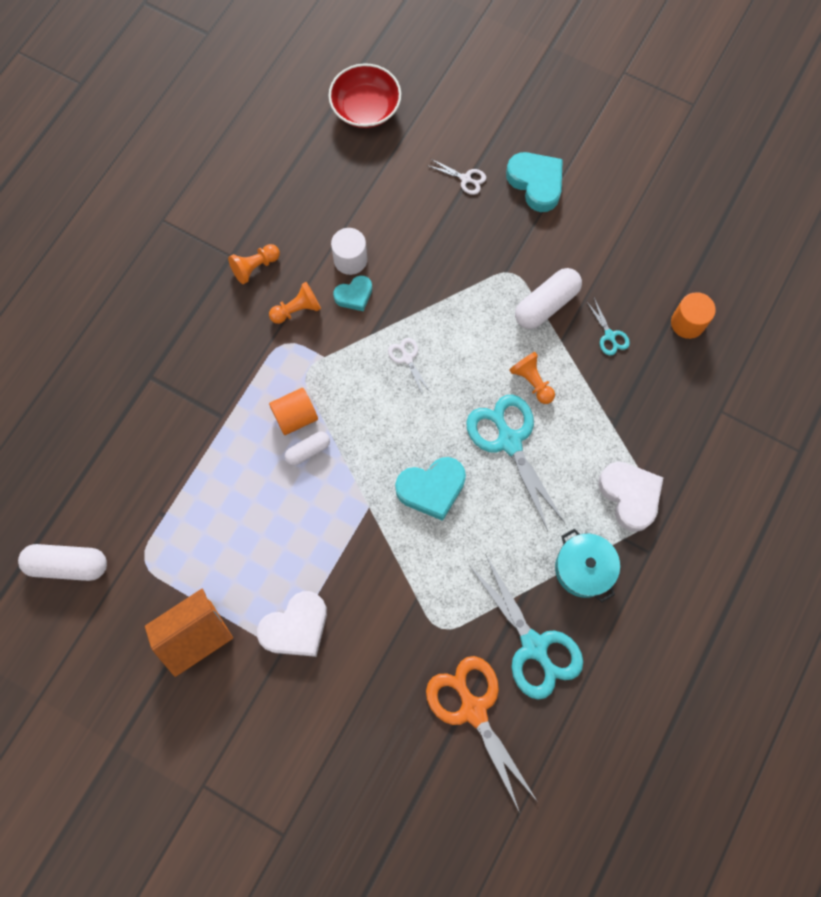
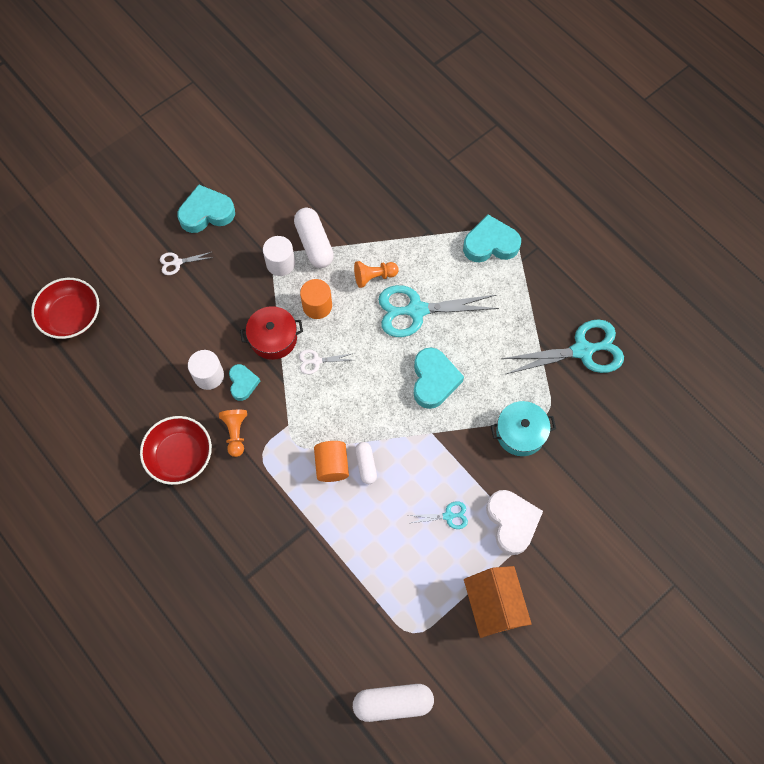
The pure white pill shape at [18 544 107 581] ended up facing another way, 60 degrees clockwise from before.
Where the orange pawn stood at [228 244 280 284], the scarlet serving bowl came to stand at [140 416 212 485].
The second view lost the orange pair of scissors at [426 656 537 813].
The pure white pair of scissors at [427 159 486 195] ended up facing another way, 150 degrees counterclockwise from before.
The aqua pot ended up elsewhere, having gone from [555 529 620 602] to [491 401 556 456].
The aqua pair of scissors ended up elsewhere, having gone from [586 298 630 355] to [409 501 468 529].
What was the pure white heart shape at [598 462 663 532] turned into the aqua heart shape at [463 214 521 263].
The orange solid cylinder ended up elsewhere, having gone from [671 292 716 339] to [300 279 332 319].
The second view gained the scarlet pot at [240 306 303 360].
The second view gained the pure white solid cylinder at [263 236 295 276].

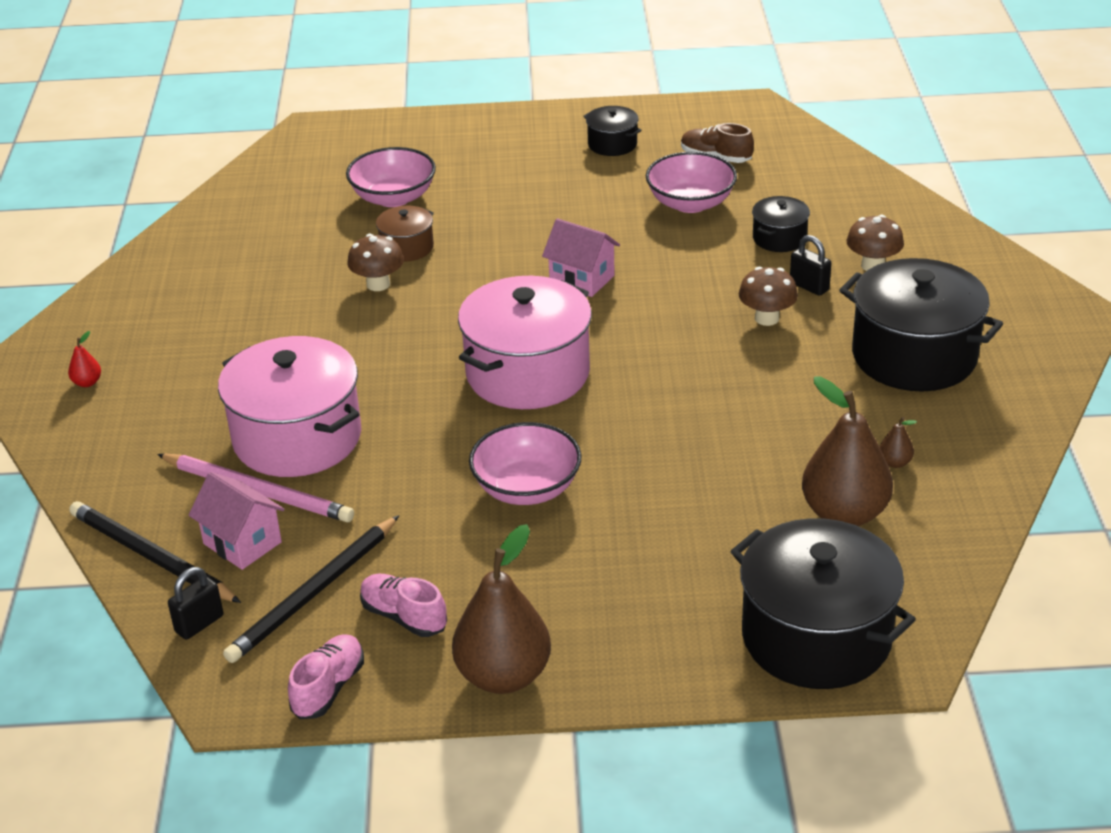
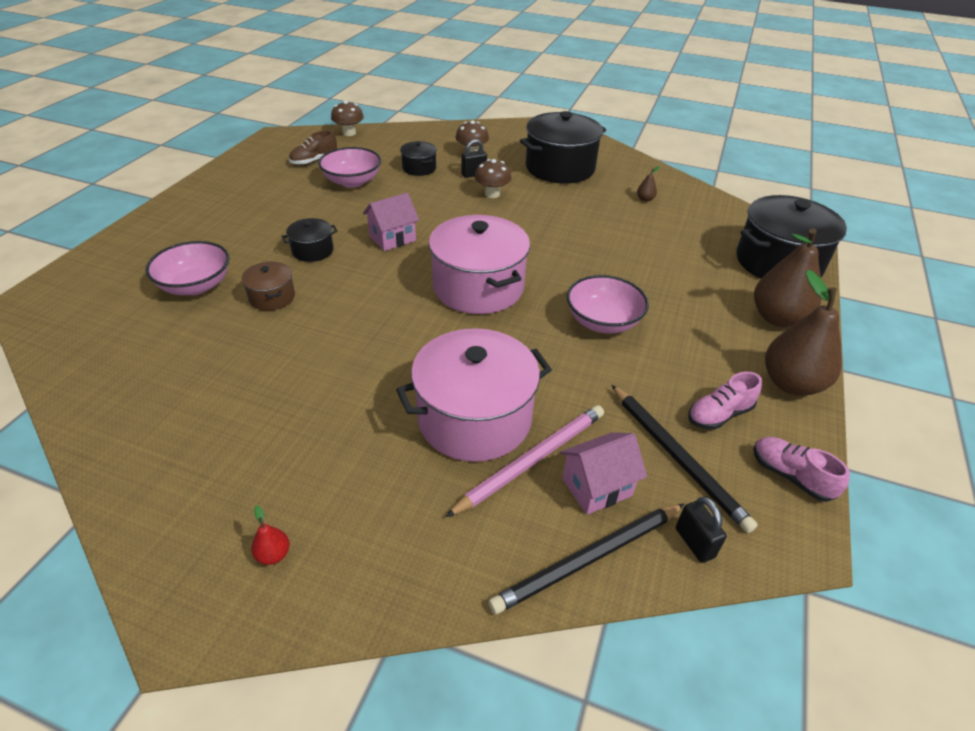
The brown fungus ended up elsewhere, having gone from [347 234 404 291] to [331 101 364 136].
The ebony pot ended up elsewhere, having gone from [583 106 642 156] to [281 218 338 262].
The brown toy pear ended up elsewhere, having gone from [802 376 893 526] to [754 228 821 327].

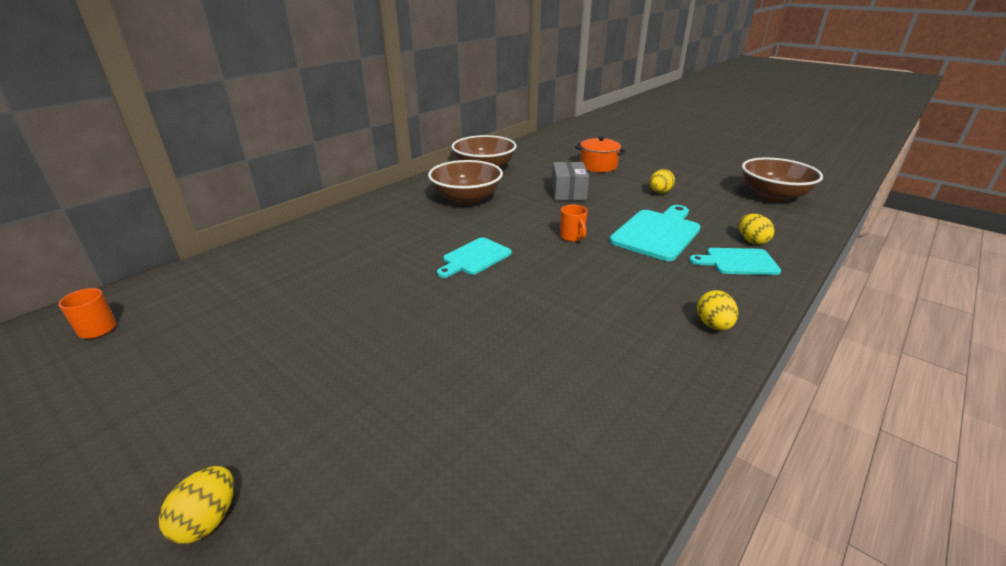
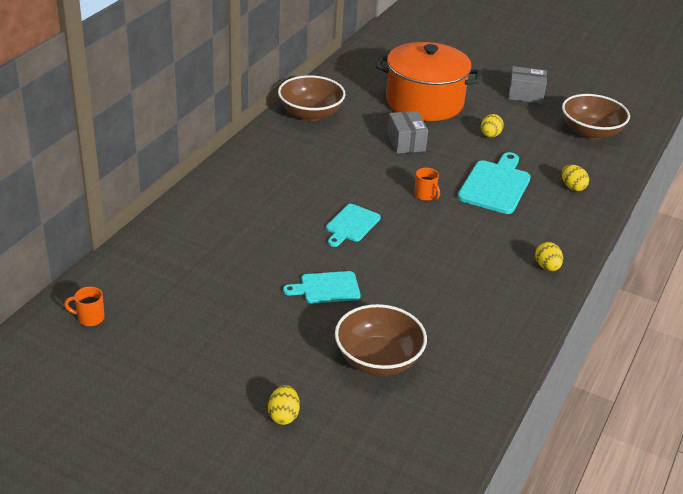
The brown serving bowl ended up elsewhere, having gone from [428 160 503 205] to [335 304 427 376].
The size of the orange pot at [575 136 626 172] changed by a factor of 2.02.
The aqua cutting board ended up elsewhere, having gone from [689 248 781 275] to [283 271 361 303].
The second view gained the grey box at [508 66 547 104].

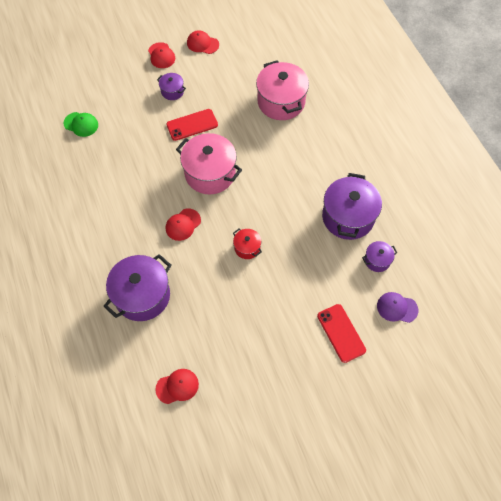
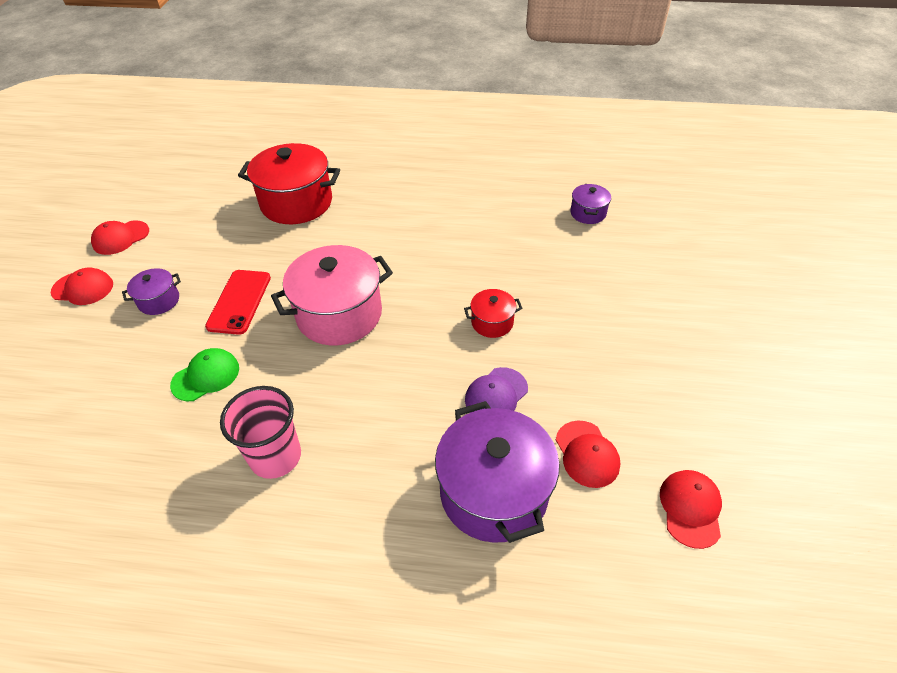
The green peaked cap ended up elsewhere, having gone from [63 112 98 137] to [170 348 239 401].
The scarlet peaked cap ended up elsewhere, having gone from [166 208 201 241] to [556 420 621 488].
What was the rose-pink pot at [256 60 309 120] turned into the scarlet pot at [238 143 340 224].
The second view lost the scarlet smartphone at [317 304 366 363].
The second view lost the violet pot at [322 173 382 240].
The violet peaked cap ended up elsewhere, having gone from [377 292 418 323] to [465 367 528 413].
The second view gained the rose-pink beaker at [220 386 301 479].

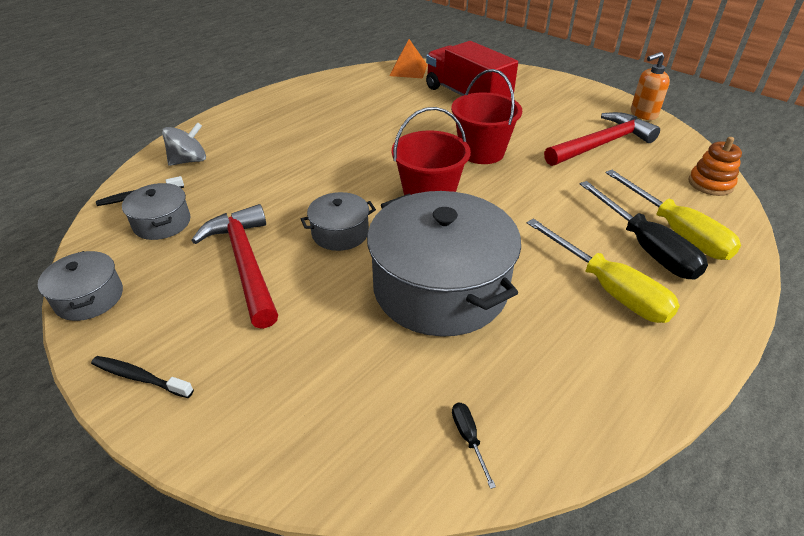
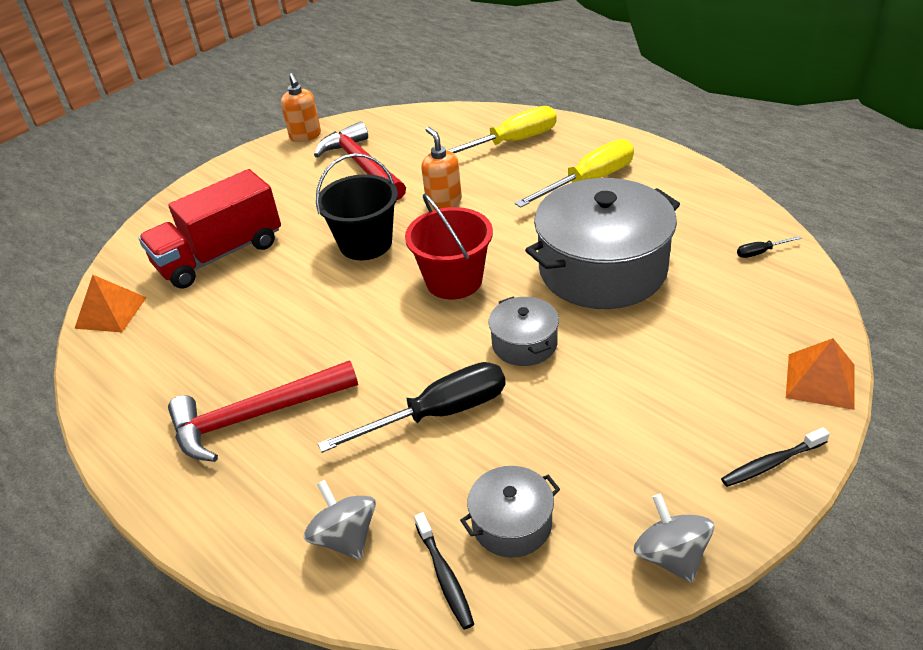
Where the grey pot stood at [38 251 123 321], the grey whirligig came to stand at [634 494 714 583].
The ebony tooth brush at [91 356 194 398] ended up facing another way, 45 degrees clockwise from before.
The scarlet hammer ended up elsewhere, having gone from [191 204 278 329] to [168 360 358 462].
What was the scarlet bucket at [451 69 522 164] turned into the ebony bucket at [316 153 398 260].
The ebony flat screwdriver ended up elsewhere, having gone from [580 181 708 280] to [318 362 506 453].
The second view lost the orange stacking toy at [689 137 742 196].
The second view gained the orange soap pump at [421 127 462 210].
The second view gained the orange pyramid at [786 338 855 410].

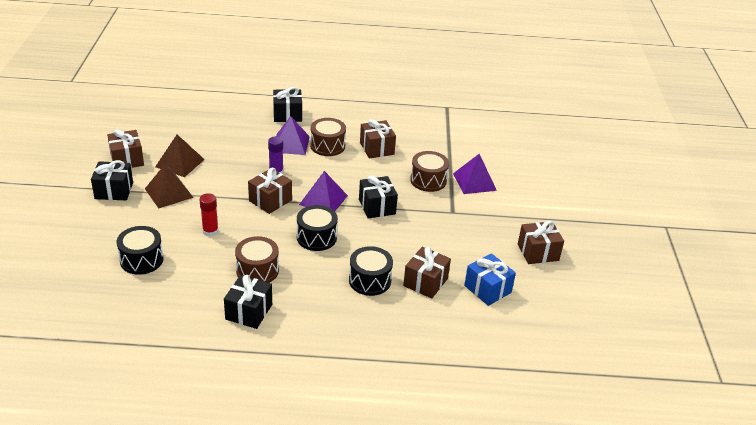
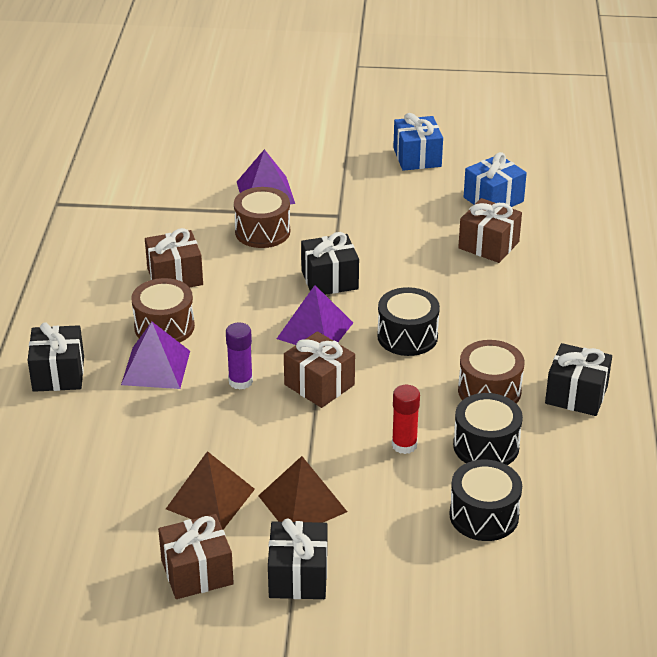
The ebony drum ended up elsewhere, having gone from [349 246 393 296] to [453 393 523 465].
What was the brown present at [518 220 564 264] turned into the royal blue present at [393 113 443 171].

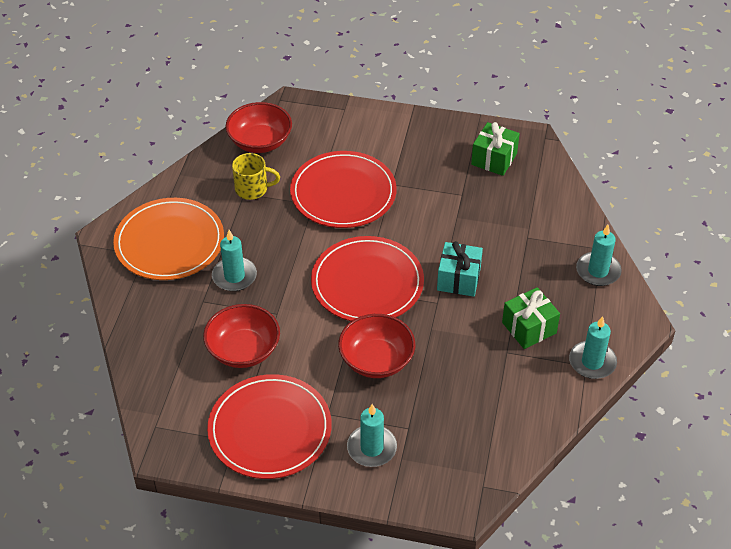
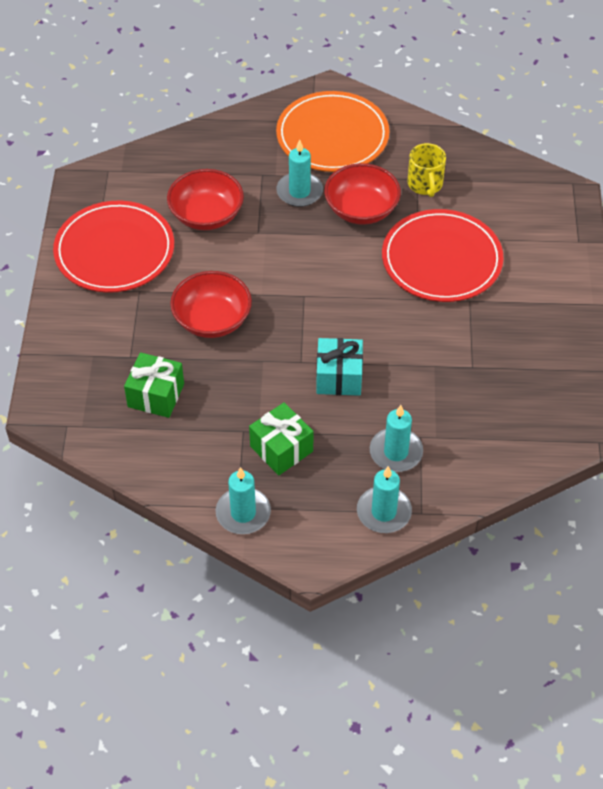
The scarlet serving bowl ended up elsewhere, having gone from [226 102 292 153] to [324 163 401 225].
The second view lost the scarlet flat dish at [311 236 424 321].
The aqua wax candle ended up elsewhere, having gone from [347 404 397 467] to [370 405 423 472].
The green present ended up elsewhere, having gone from [471 122 520 176] to [124 352 184 418].

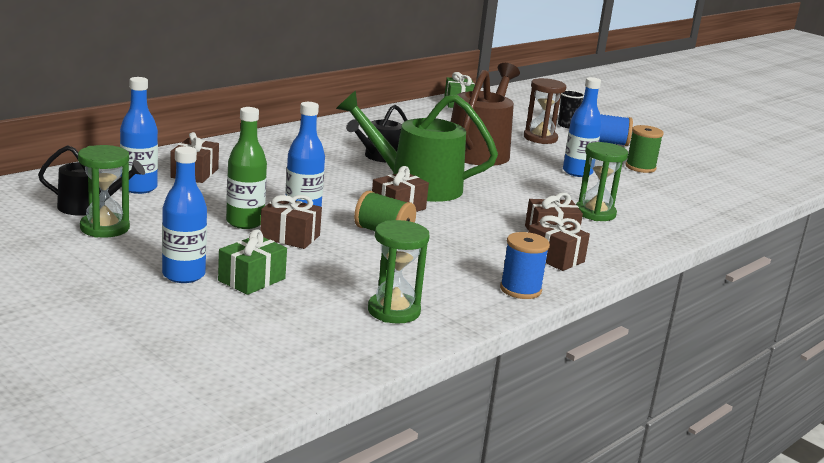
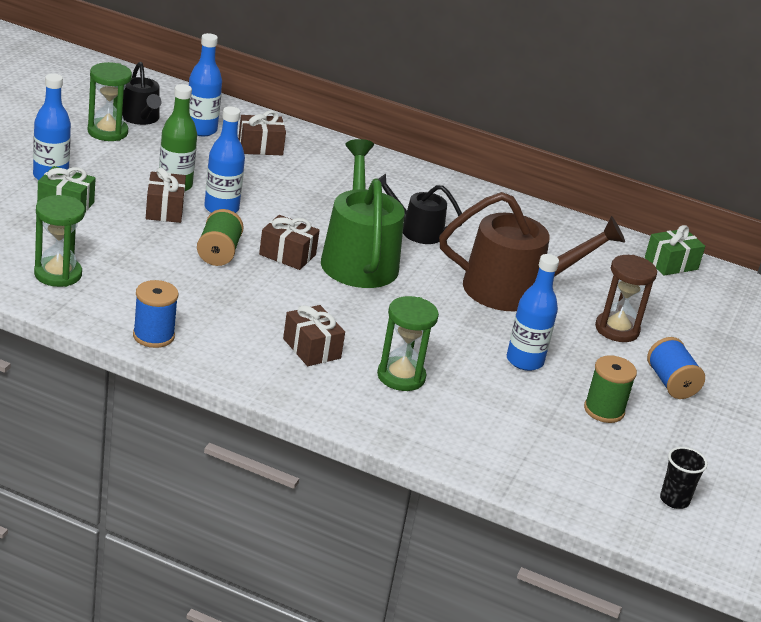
The second view lost the brown present at [528 215 590 271].
The ebony beaker ended up elsewhere, having gone from [558 90 584 128] to [660 447 708 509].

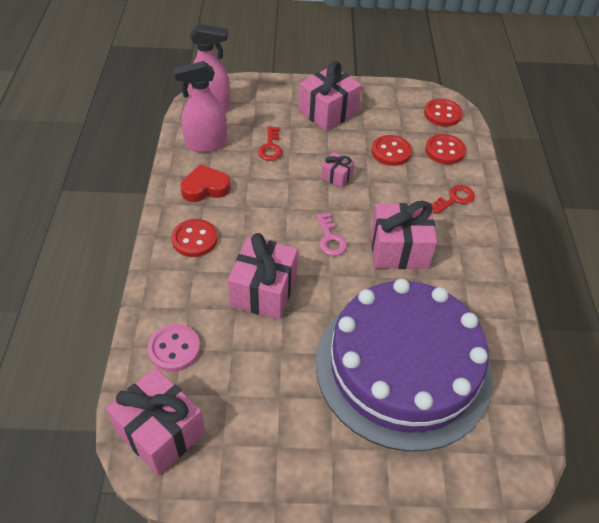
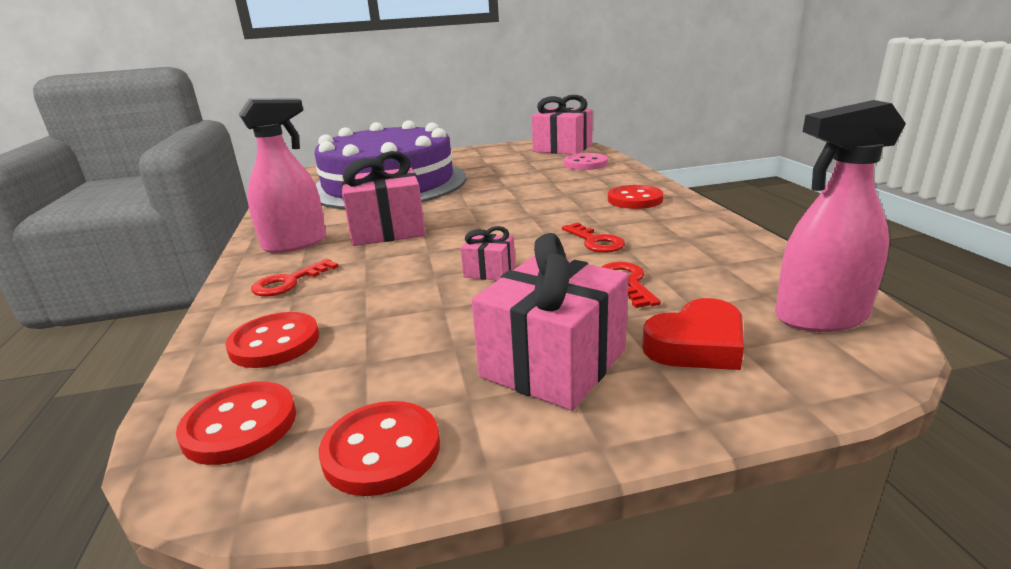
The rose-pink spray bottle ended up elsewhere, having gone from [173 61 227 152] to [239 98 326 253].
The scarlet heart shape ended up elsewhere, having gone from [180 164 231 202] to [642 298 744 370].
The second view lost the rose-pink present at [228 233 298 319].
The second view lost the rose-pink door key at [316 213 347 256].
The scarlet shirt button ended up elsewhere, having gone from [372 135 412 166] to [319 401 440 496].
The second view gained the scarlet door key at [562 222 625 253].

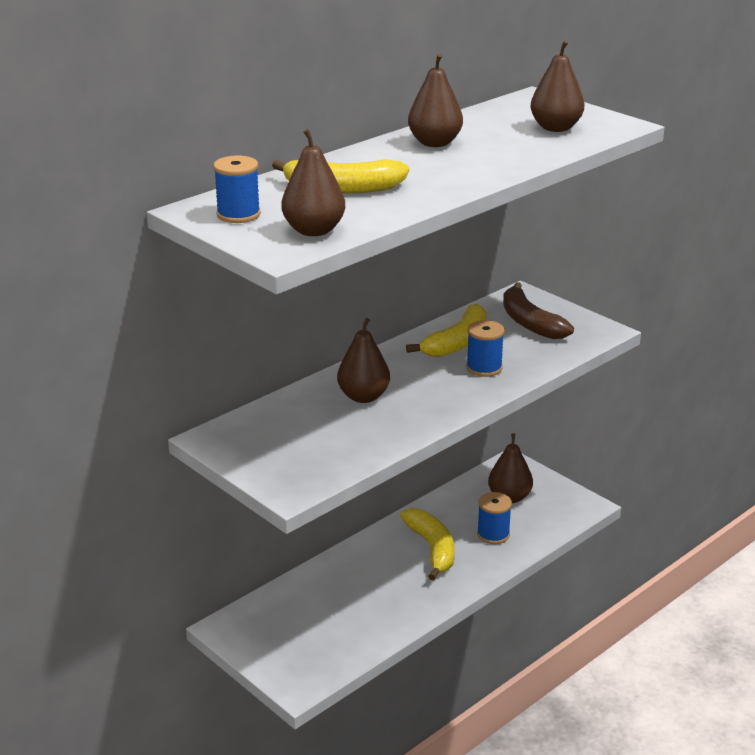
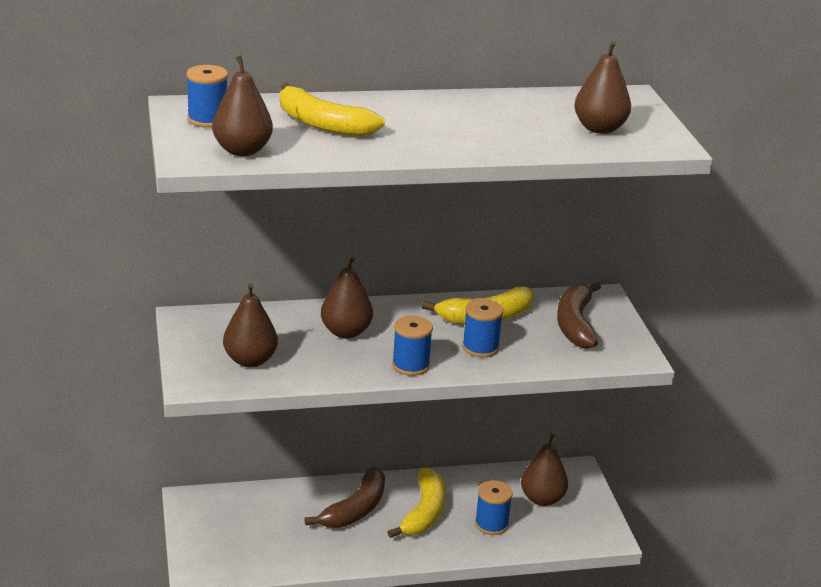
The brown toy pear ended up elsewhere, having gone from [408 54 463 147] to [223 284 278 367].
The second view gained the brown banana at [304 467 385 528].
The second view gained the royal blue bobbin at [392 316 433 376].

